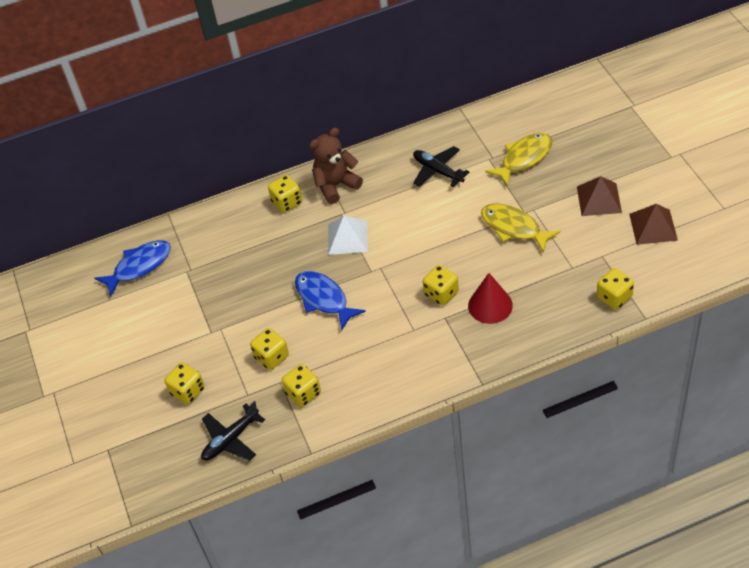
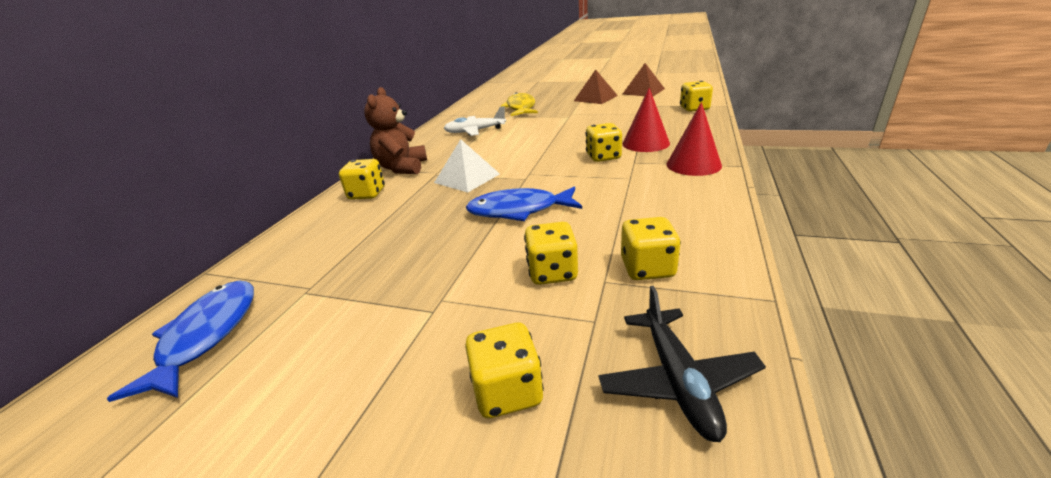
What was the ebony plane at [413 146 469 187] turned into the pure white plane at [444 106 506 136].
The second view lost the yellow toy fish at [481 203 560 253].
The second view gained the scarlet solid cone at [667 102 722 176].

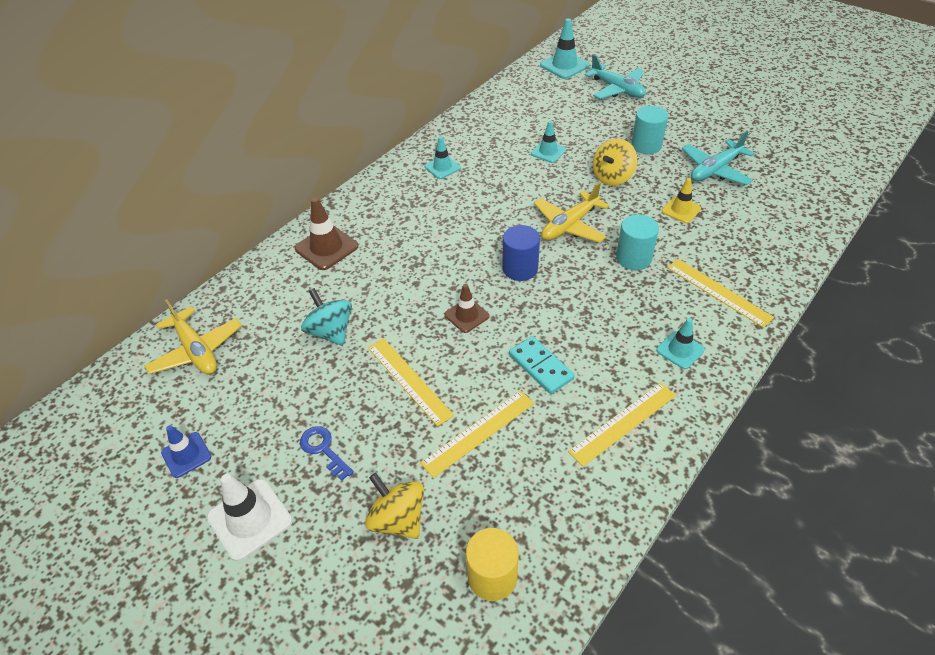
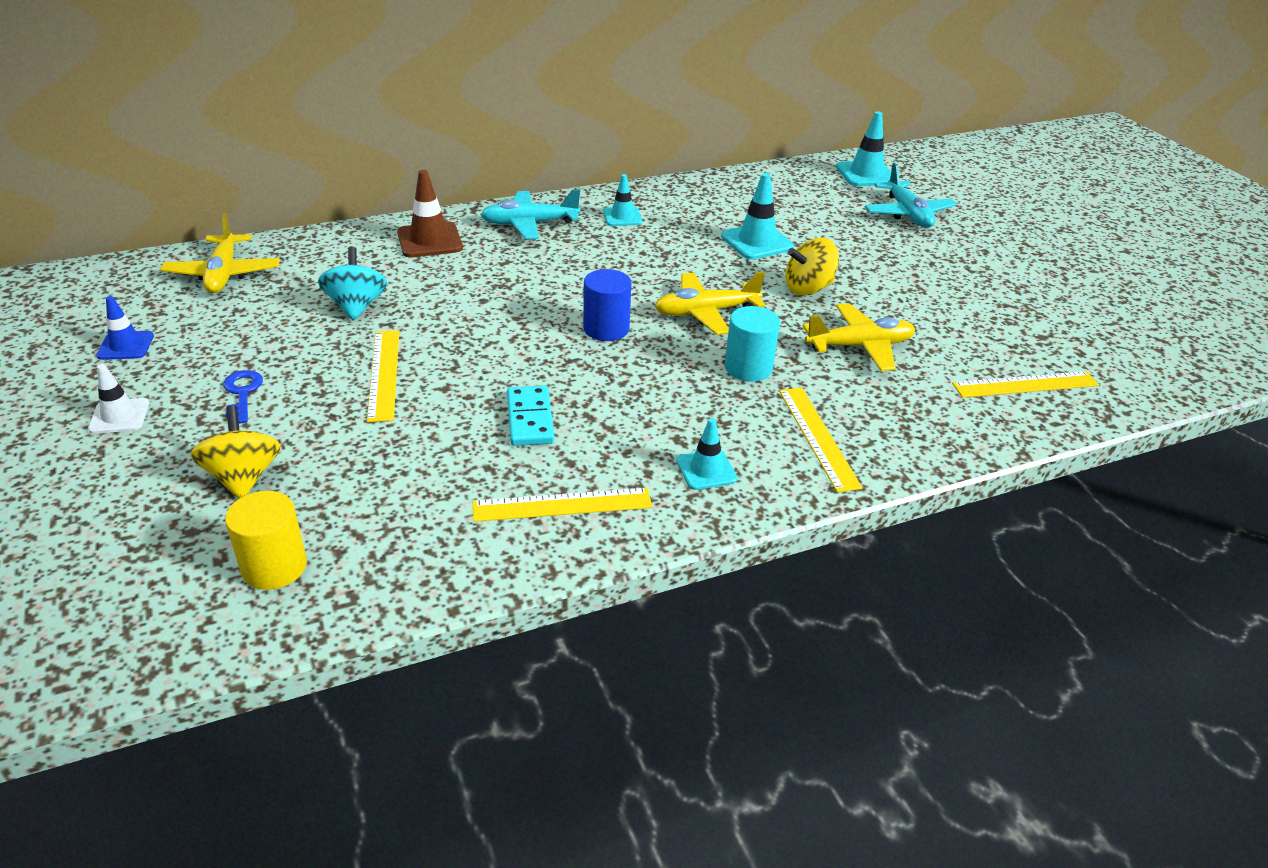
The size of the pure white road cone at [207 474 292 561] changed by a factor of 0.64.
The yellow measuring stick ended up elsewhere, having gone from [420 390 534 478] to [952 371 1099 398].
The second view lost the brown road cone at [445 284 489 333].
The size of the aqua road cone at [531 121 566 163] changed by a factor of 1.56.
The second view lost the aqua solid cylinder at [631 106 668 154].
Where the yellow road cone stood at [662 178 701 223], the yellow plane came to stand at [803 303 915 371].
The aqua plane ended up elsewhere, having gone from [682 131 755 185] to [481 189 580 239].

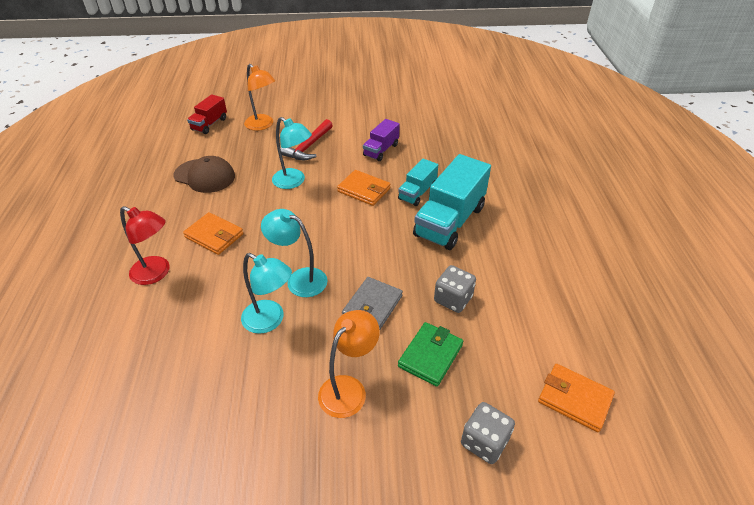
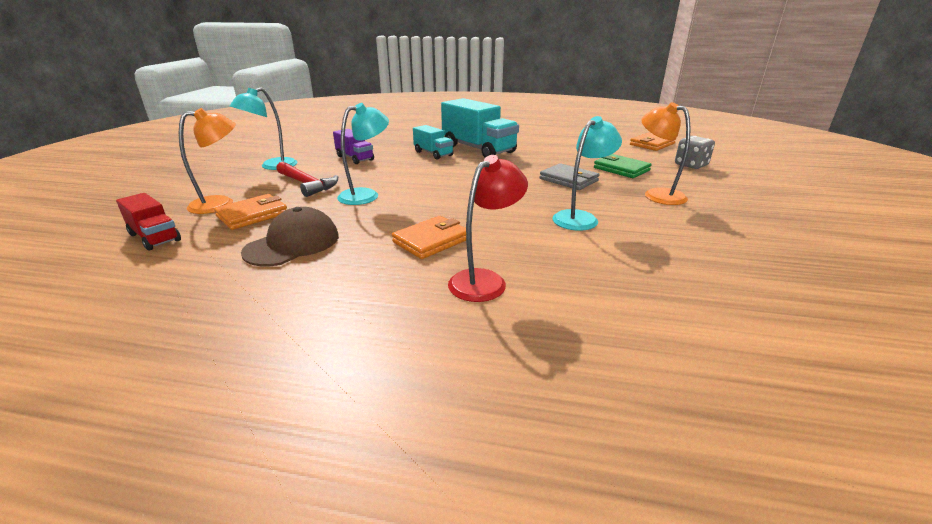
The aqua lamp ended up elsewhere, having gone from [261 209 327 297] to [230 88 297 170].
The orange card wallet ended up elsewhere, having gone from [337 170 390 206] to [214 194 287 230].
The second view lost the grey die at [434 265 476 313].

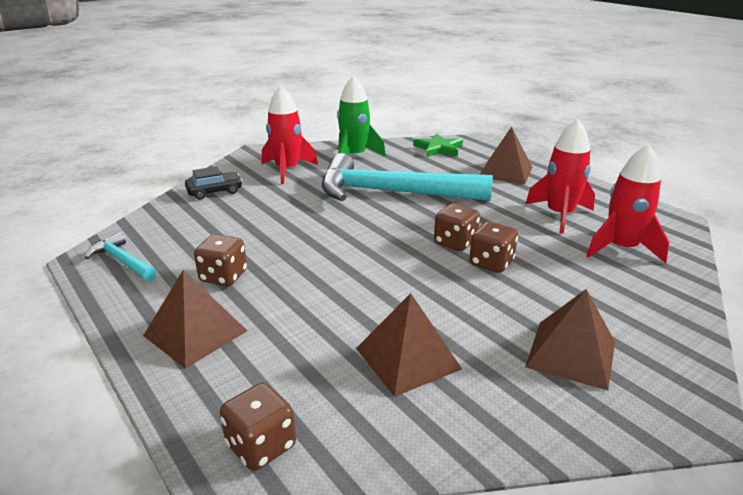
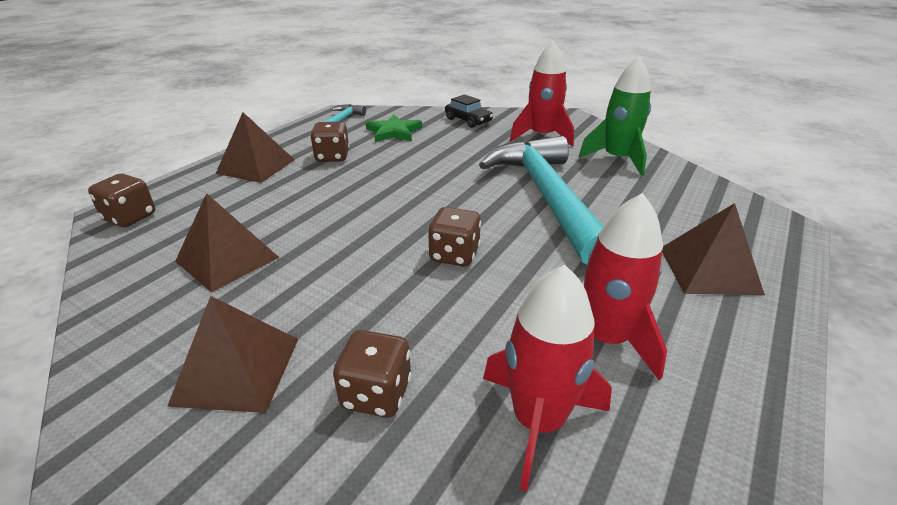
The green star ended up elsewhere, having gone from [413 133 463 157] to [366 114 422 142].
The brown die ended up elsewhere, having gone from [469 221 518 273] to [333 330 412 418].

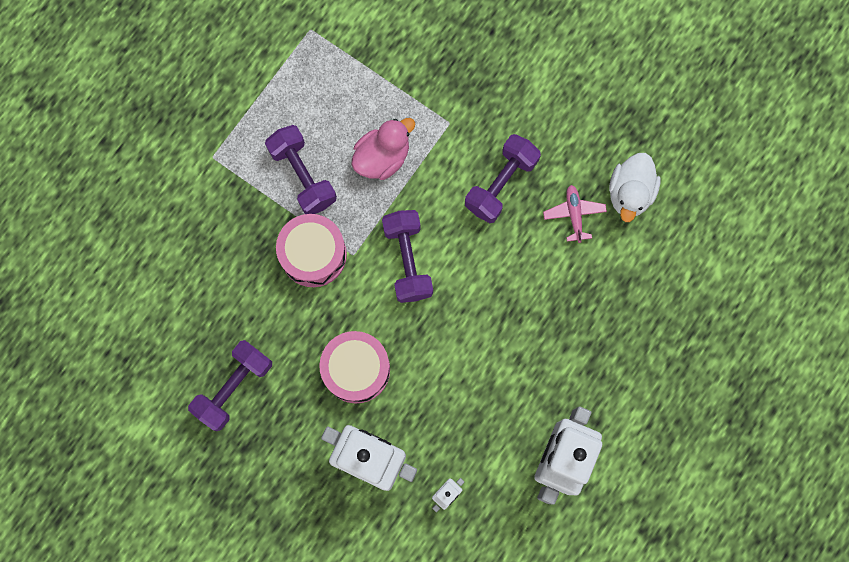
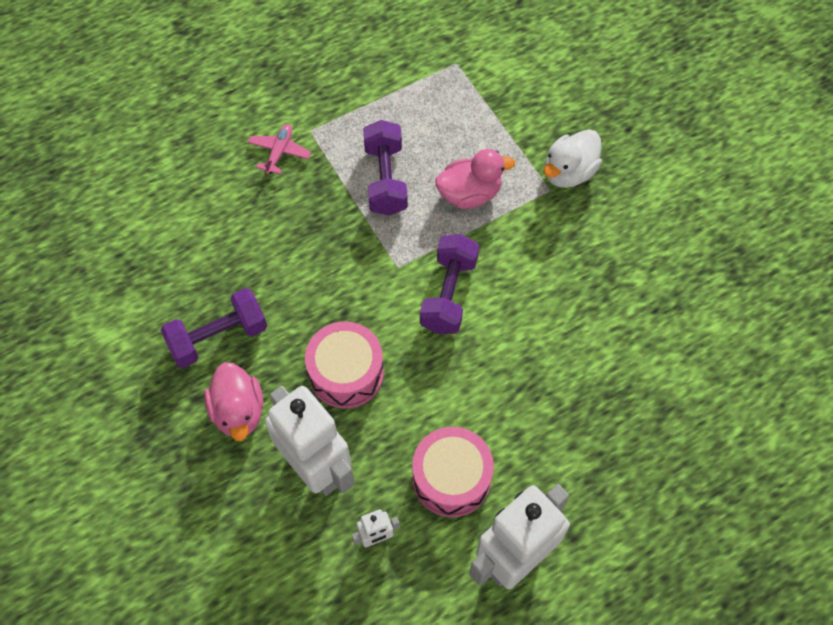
The rose-pink drum ended up elsewhere, having gone from [276 214 347 287] to [412 427 494 517].
The second view lost the violet dumbbell at [465 134 541 223].
The rose-pink plane ended up elsewhere, having gone from [543 185 607 243] to [248 124 311 174].
The pure white rubber duck ended up elsewhere, having gone from [609 153 661 222] to [544 129 602 188].
The second view gained the rose-pink rubber duck at [204 362 263 441].

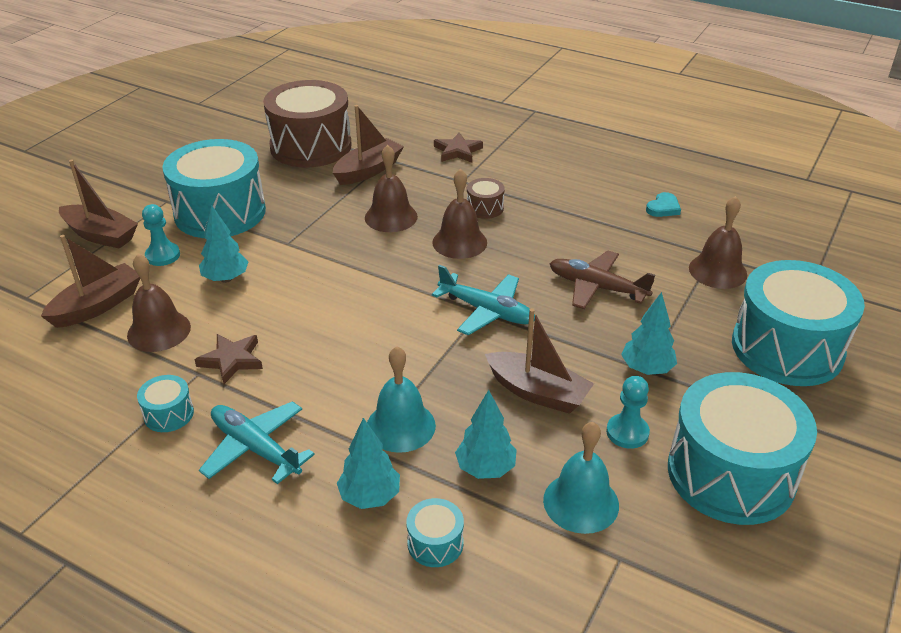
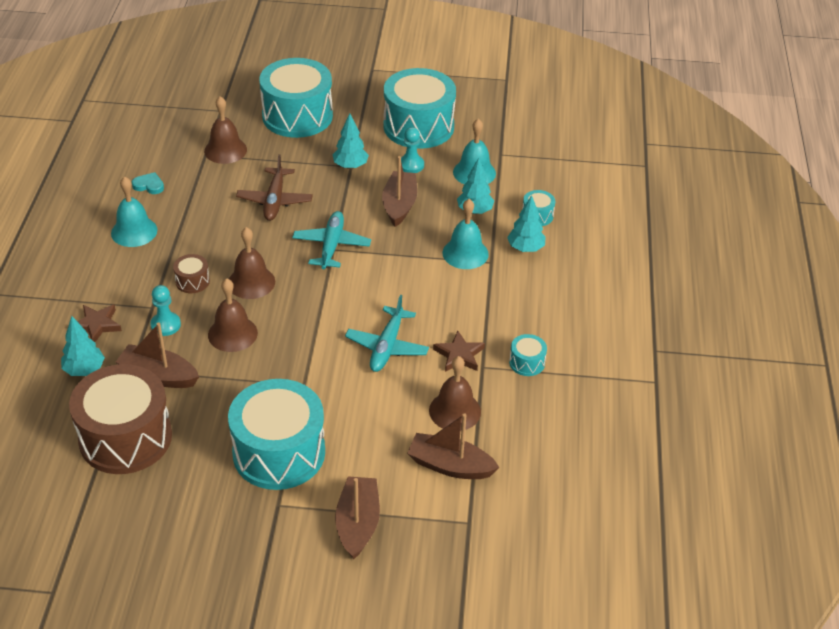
The aqua pawn ended up elsewhere, having gone from [142 204 180 266] to [150 285 181 336].
The aqua fir tree ended up elsewhere, having gone from [199 205 249 283] to [61 316 105 376].
The aqua plane ended up elsewhere, having gone from [199 401 315 484] to [345 295 429 372].
The second view gained the aqua hand bell at [111 176 157 247].

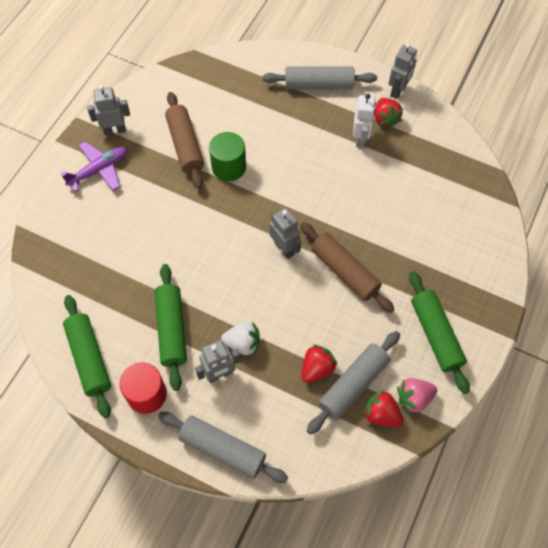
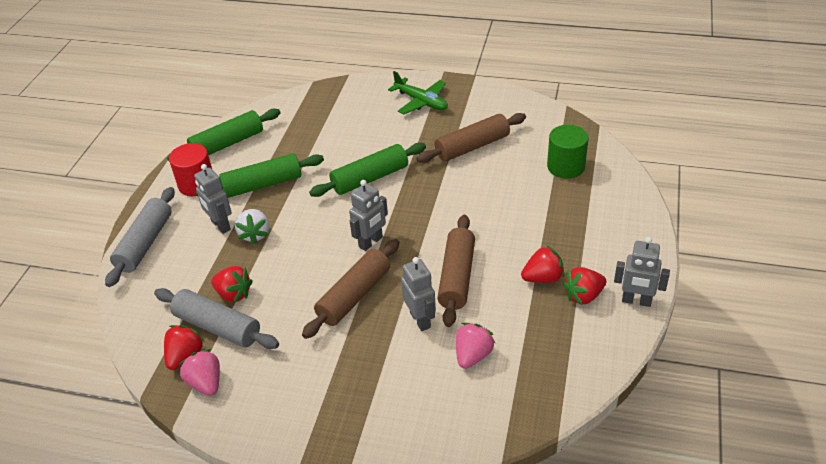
What was the violet plane at [61 141 127 192] turned into the green plane at [388 71 448 114].
The grey robot ended up elsewhere, having gone from [87 85 130 135] to [401 257 436 331].
The green solid cylinder ended up elsewhere, having gone from [209 132 246 181] to [547 125 588 179].
The second view lost the grey dough roller at [262 67 377 89].
Where the pure white robot stood at [353 94 376 148], the scarlet berry came to stand at [521 245 564 283].
The green dough roller ended up elsewhere, having gone from [409 271 470 394] to [309 143 426 197].
The second view gained the brown dough roller at [437 215 475 327].
The second view gained the rose-pink berry at [456 323 495 369].

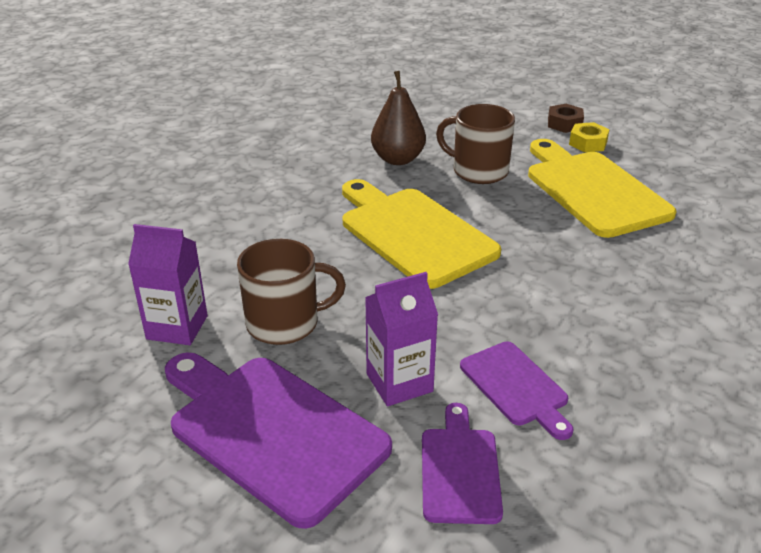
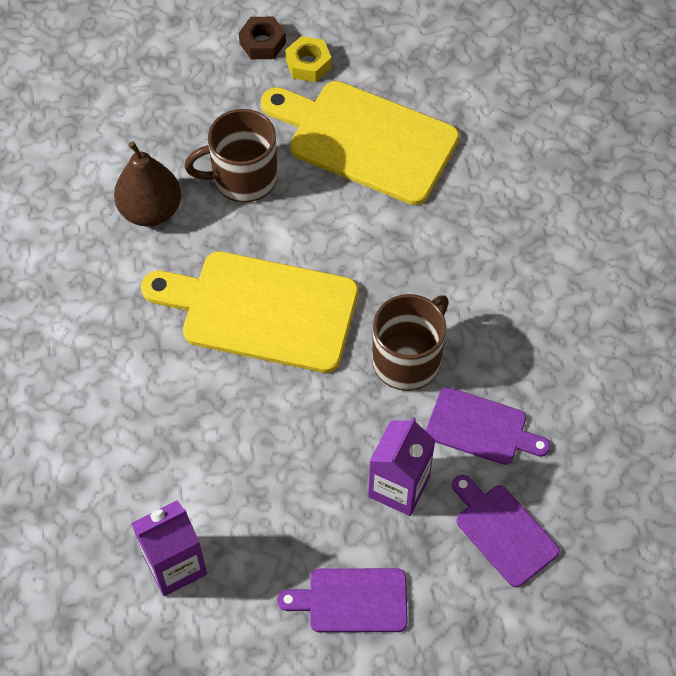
The size of the violet cutting board at [165 353 392 529] changed by a factor of 0.54.
The brown tea mug ended up elsewhere, having gone from [237 239 346 345] to [372 294 449 391].

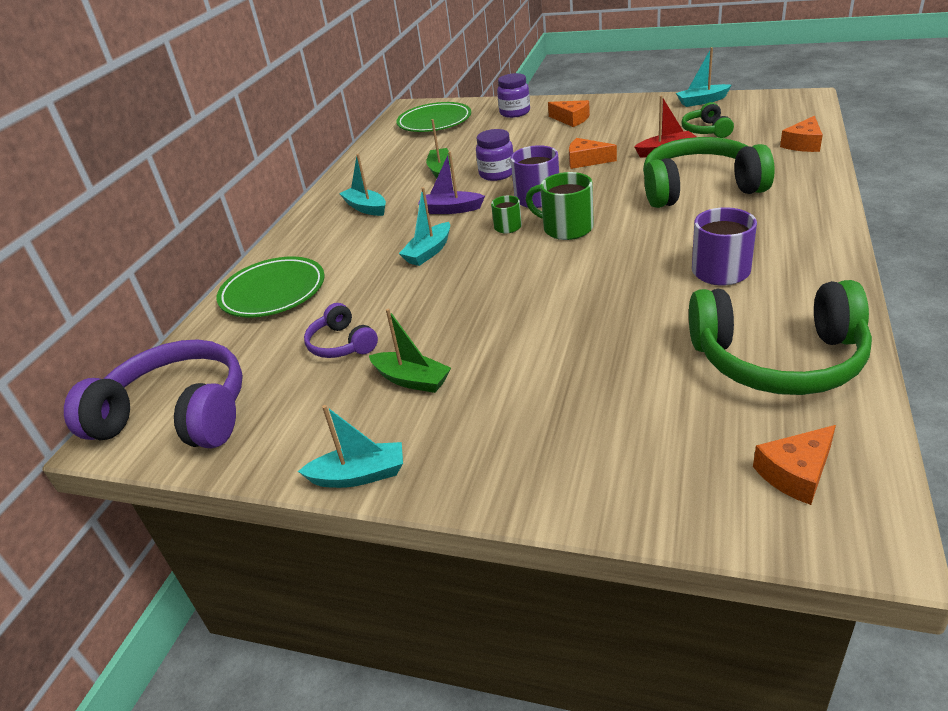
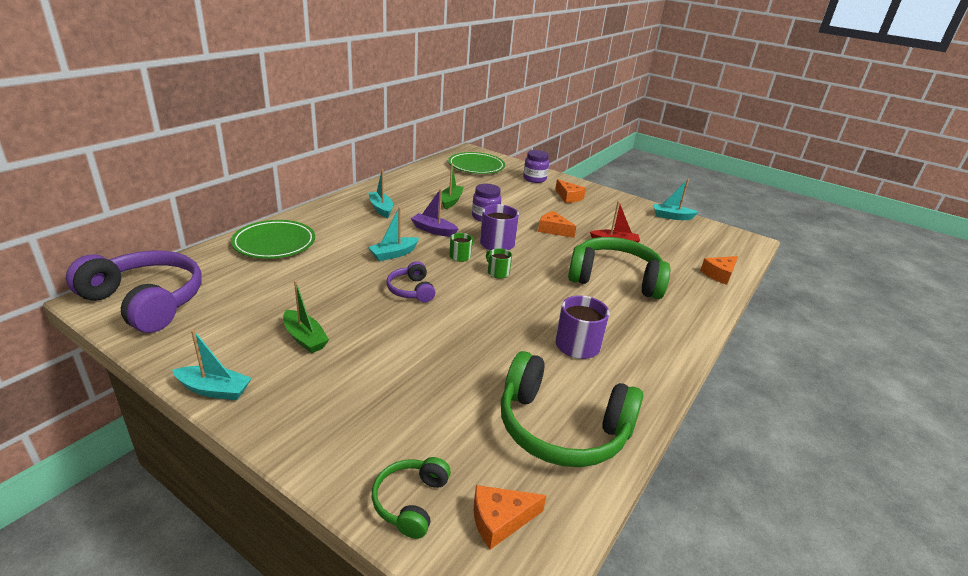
The violet headphones ended up elsewhere, having gone from [304 303 378 358] to [387 261 435 303].
The size of the green tea mug at [526 172 594 240] changed by a factor of 0.58.
The green headphones ended up elsewhere, having gone from [681 102 734 138] to [372 457 451 539].

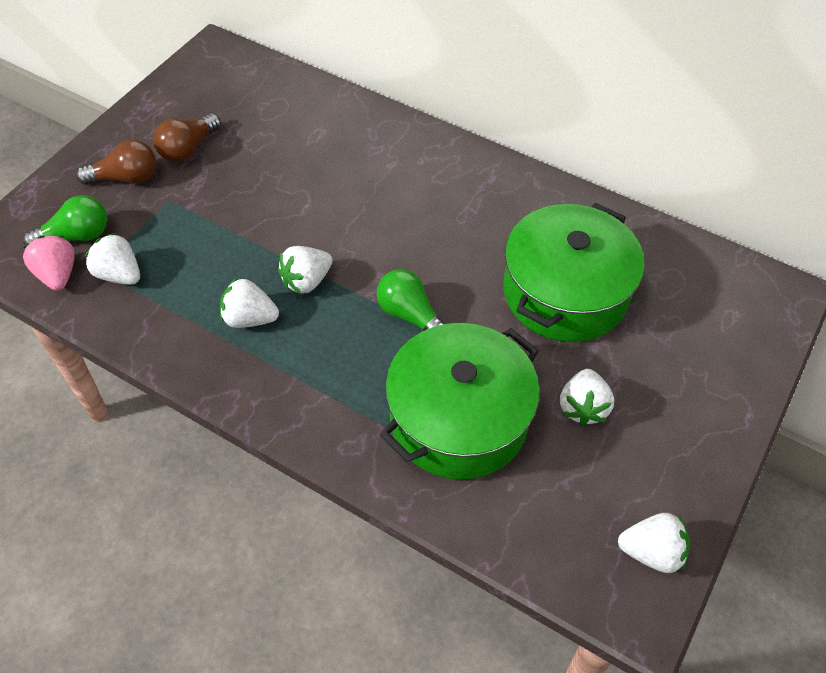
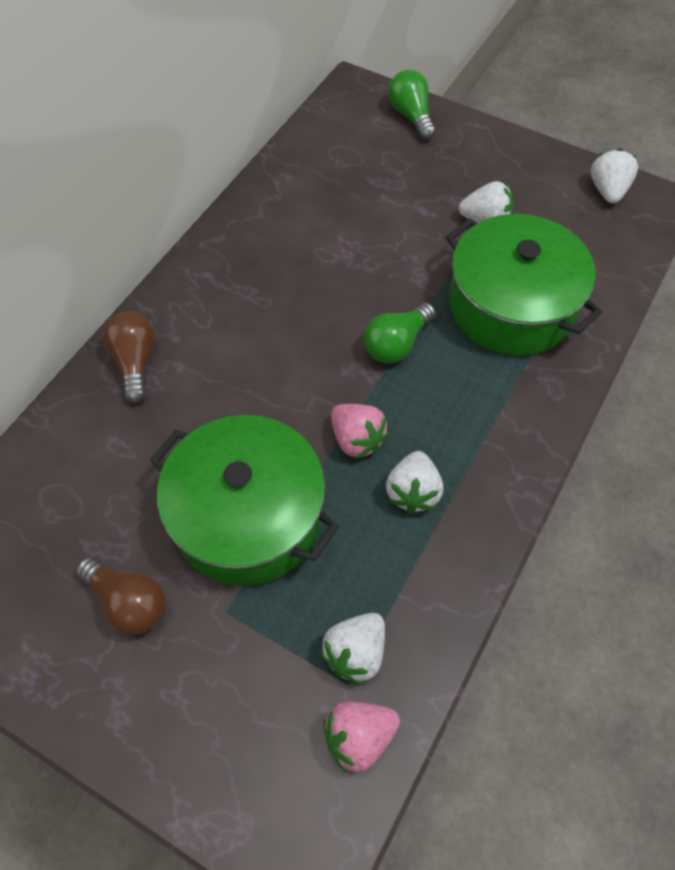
The green lightbulb ended up elsewhere, having gone from [23 195 107 245] to [388 70 436 140].
The brown lightbulb ended up elsewhere, having gone from [76 140 156 185] to [103 311 155 403].
What was the pure white berry at [278 246 333 294] turned into the rose-pink berry at [331 404 389 459].
The green pot ended up elsewhere, having gone from [503 203 645 342] to [150 415 339 586].

